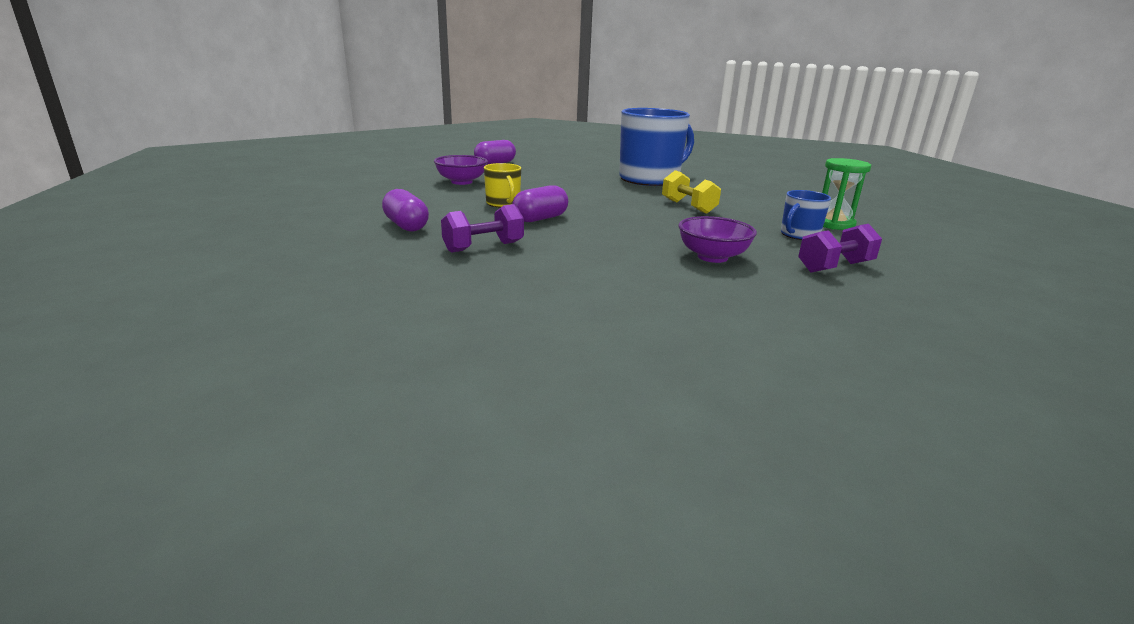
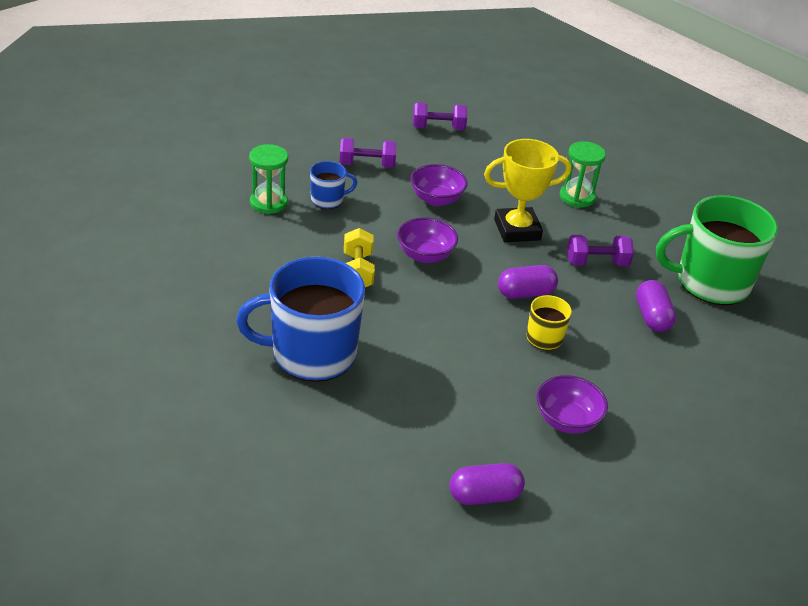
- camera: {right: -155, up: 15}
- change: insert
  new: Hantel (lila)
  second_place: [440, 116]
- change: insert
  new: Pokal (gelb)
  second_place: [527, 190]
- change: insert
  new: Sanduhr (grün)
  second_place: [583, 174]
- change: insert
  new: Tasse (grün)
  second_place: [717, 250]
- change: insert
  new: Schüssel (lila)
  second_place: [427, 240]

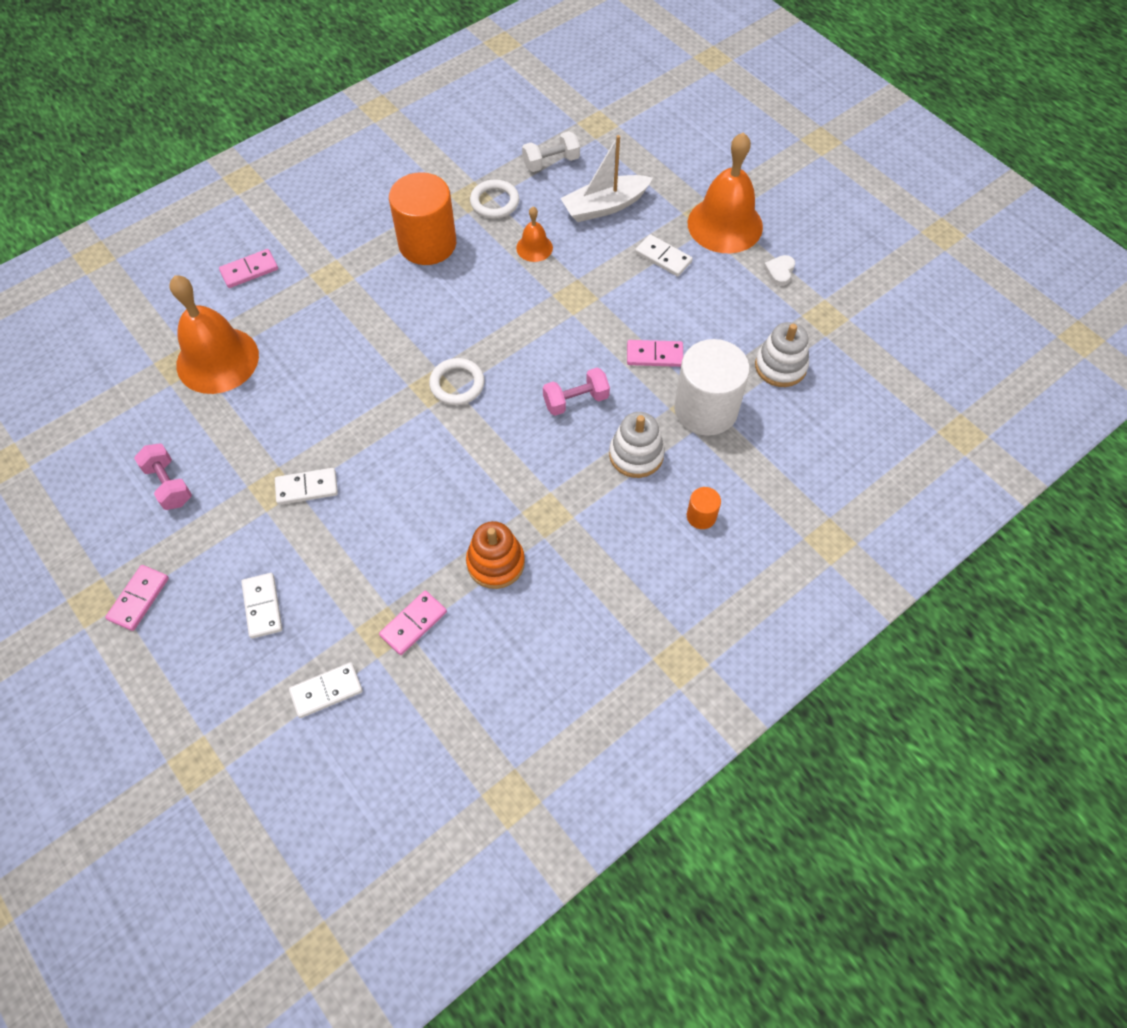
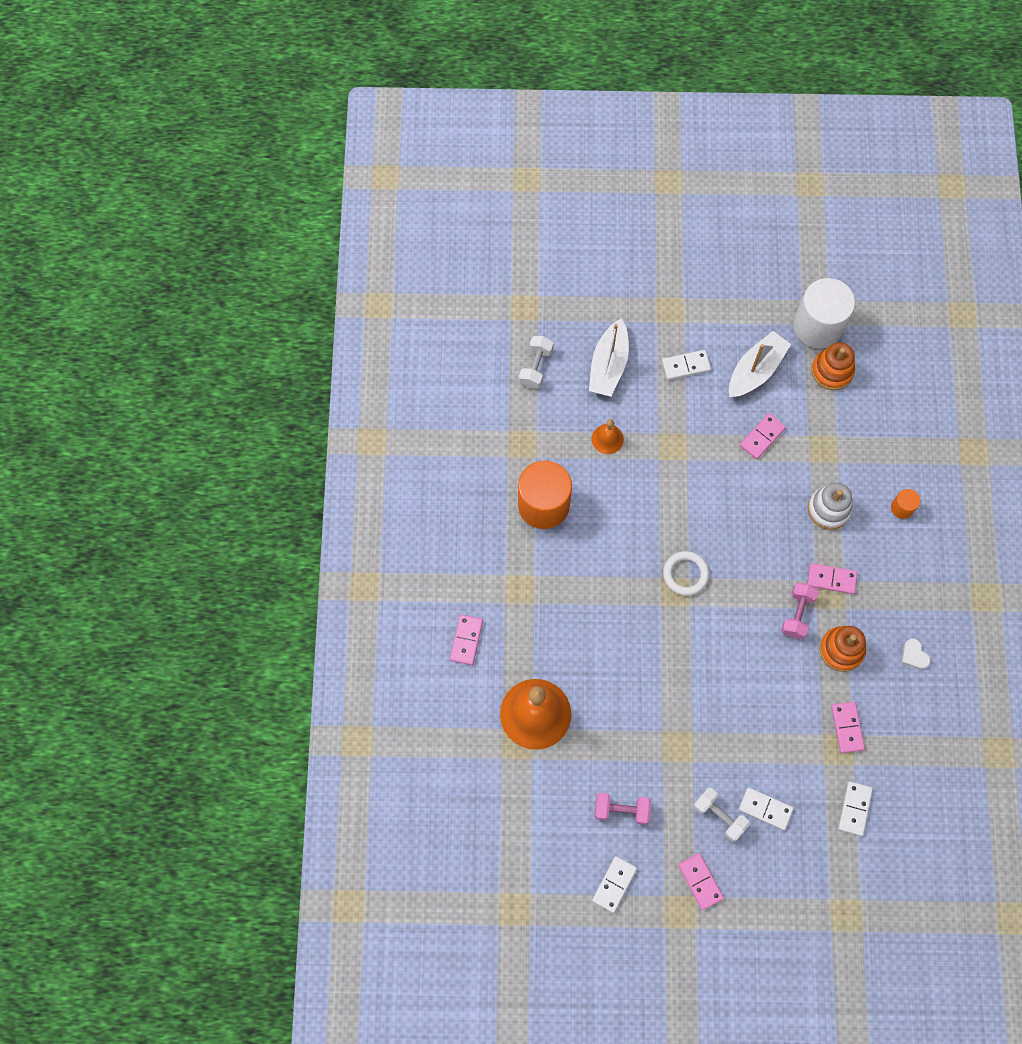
- camera: {right: -50, up: 10}
- change: delete
  old: Glocke (orange)
  first_place: [725, 192]
- change: delete
  old: Ring (weiß)
  first_place: [494, 199]
- change: move
  old: Herz (weiß)
  first_place: [779, 270]
  second_place: [915, 653]
- change: recolor
  old: Stapelspielzeug (weiß)
  new: Stapelspielzeug (orange)
  first_place: [782, 354]
  second_place: [833, 366]
- change: move
  old: Vollzylinder (weiß)
  first_place: [712, 387]
  second_place: [824, 313]
- change: move
  old: Hantel (rosa)
  first_place: [576, 391]
  second_place: [800, 611]
- change: move
  old: Dominostein (weiß)
  first_place: [306, 486]
  second_place: [614, 884]
- change: insert
  new: Boot (weiß)
  second_place: [760, 364]
- change: insert
  new: Dominostein (rosa)
  second_place: [832, 578]
- change: insert
  new: Hantel (weiß)
  second_place: [721, 815]

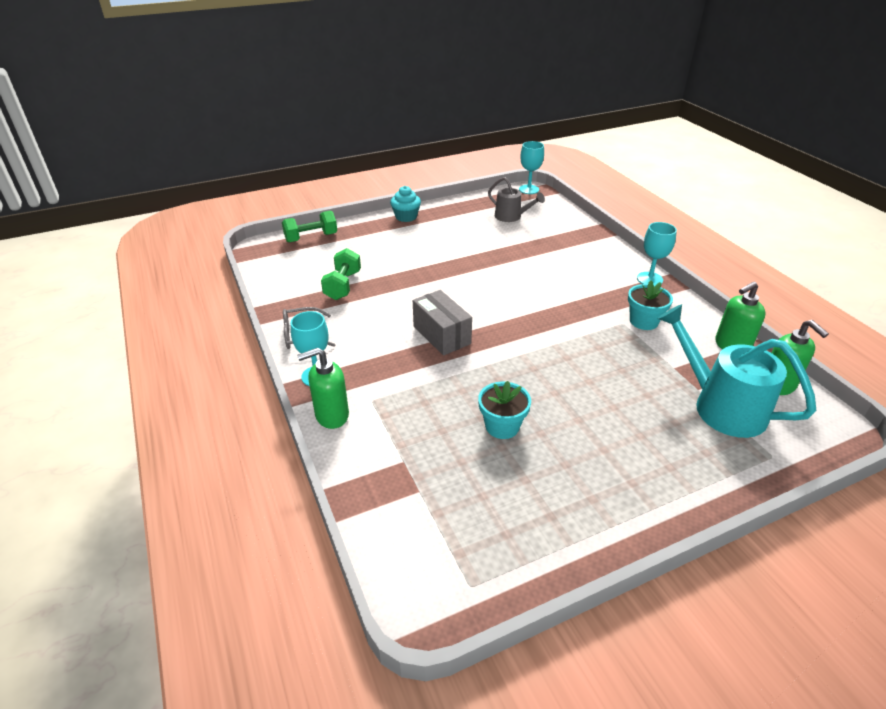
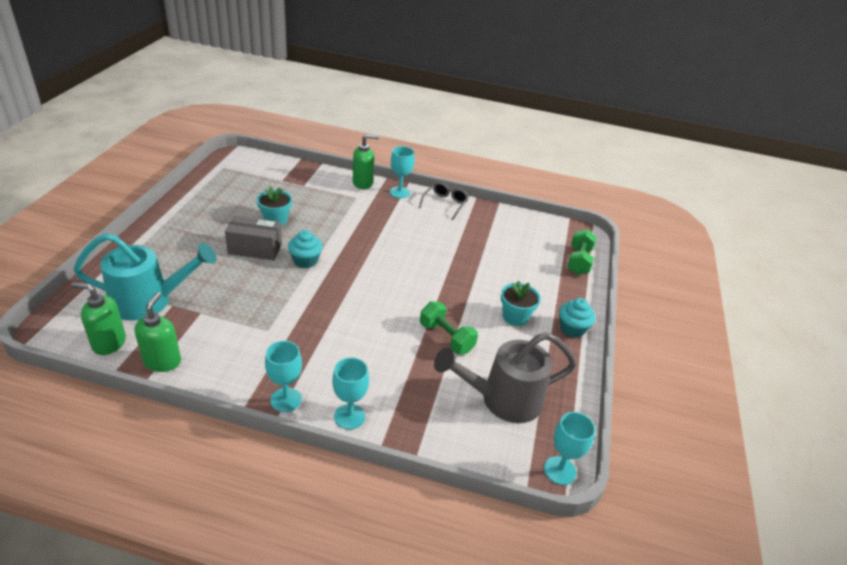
- camera: {right: 125, up: 0}
- change: resize
  old: Gießkanne (grau)
  first_place: [516, 199]
  second_place: [505, 377]
  factor: 1.71
- change: move
  old: Hantel (grün)
  first_place: [341, 274]
  second_place: [449, 328]
- change: move
  old: Blumentopf (türkis)
  first_place: [650, 305]
  second_place: [521, 303]
- change: move
  old: Schachtel (grau)
  first_place: [442, 323]
  second_place: [253, 237]
- change: rotate
  old: Seifenspender (grün)
  first_place: [323, 388]
  second_place: [366, 161]
  degrees: 60
- change: insert
  new: Muffin (türkis)
  second_place: [305, 249]
- change: insert
  new: Kelch (türkis)
  second_place: [350, 393]

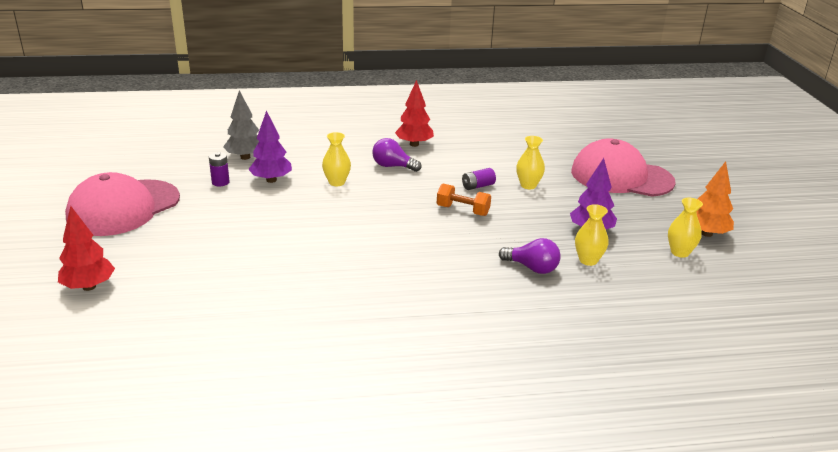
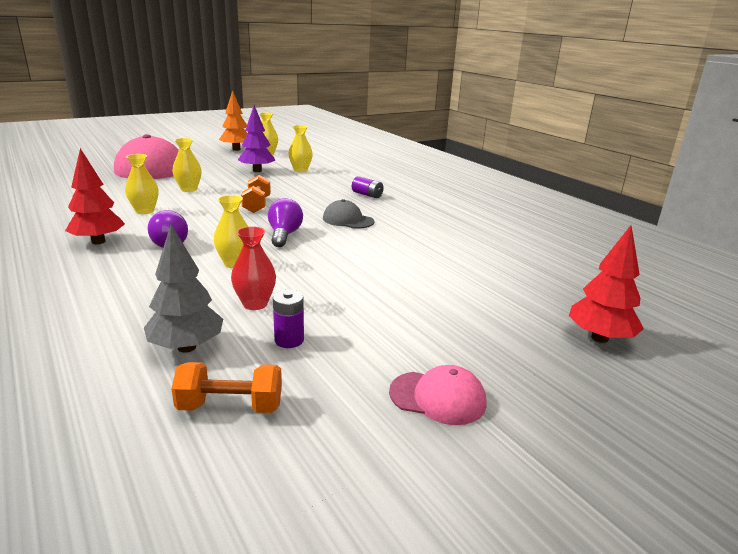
- camera: {right: -115, up: -5}
- change: replace
  old: Baum (lila)
  new: Vase (rot)
  first_place: [270, 147]
  second_place: [253, 268]
- change: move
  old: Batterie (lila)
  first_place: [479, 179]
  second_place: [368, 187]
- change: resize
  old: Kappe (rosa)
  first_place: [122, 204]
  second_place: [437, 395]
  factor: 0.47
- change: move
  old: Glühbirne (lila)
  first_place: [530, 256]
  second_place: [285, 222]
- change: insert
  new: Vase (gelb)
  second_place: [141, 184]
- change: insert
  new: Kappe (grau)
  second_place: [349, 214]
- change: insert
  new: Hantel (orange)
  second_place: [226, 387]

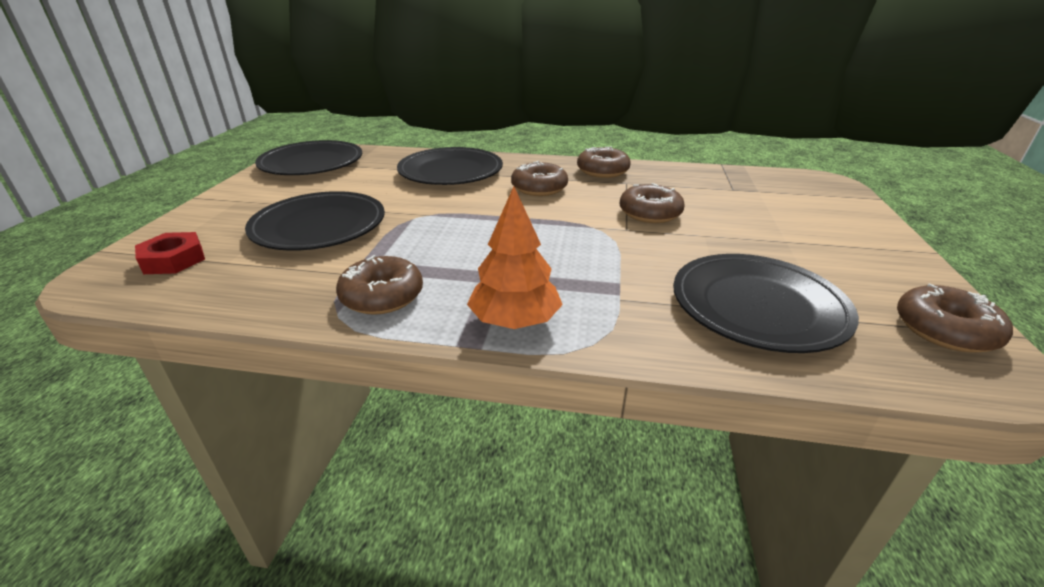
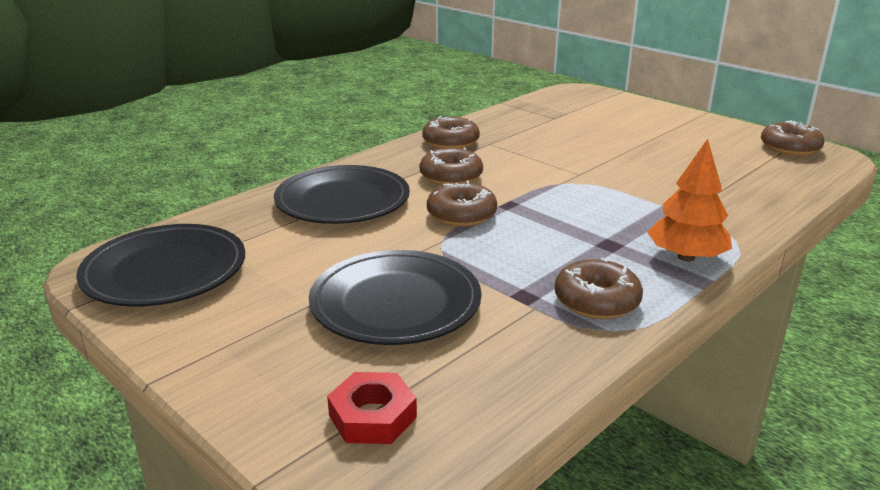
- camera: {right: -55, up: -5}
- change: move
  old: Donut (braun)
  first_place: [652, 203]
  second_place: [462, 204]
- change: delete
  old: Teller (schwarz)
  first_place: [766, 303]

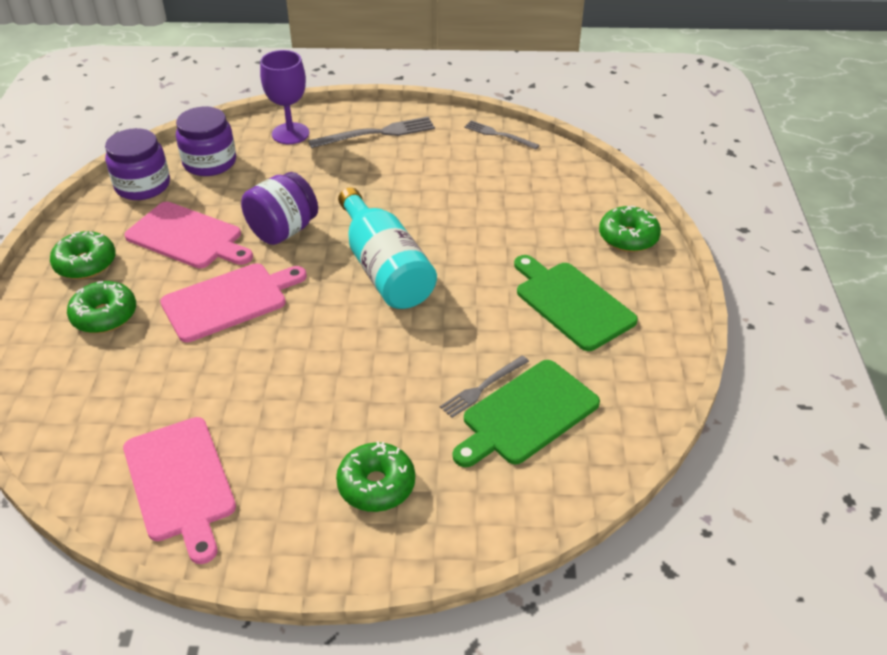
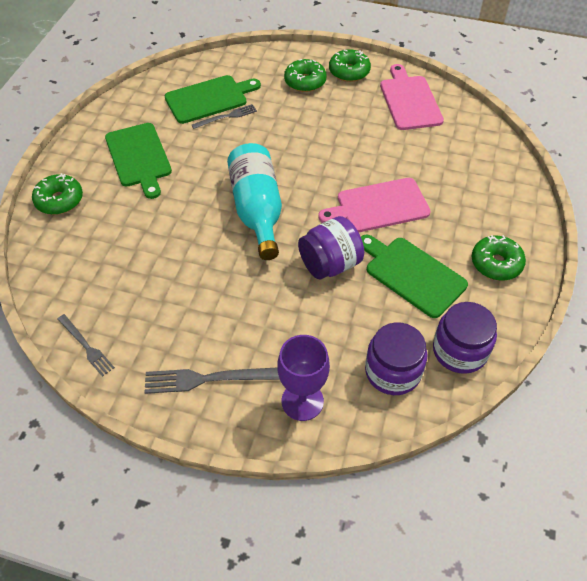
- camera: {right: -165, up: 10}
- change: recolor
  old: Schneidebrett (rosa)
  new: Schneidebrett (grün)
  first_place: [188, 235]
  second_place: [414, 276]
- change: move
  old: Donut (grün)
  first_place: [101, 307]
  second_place: [350, 65]

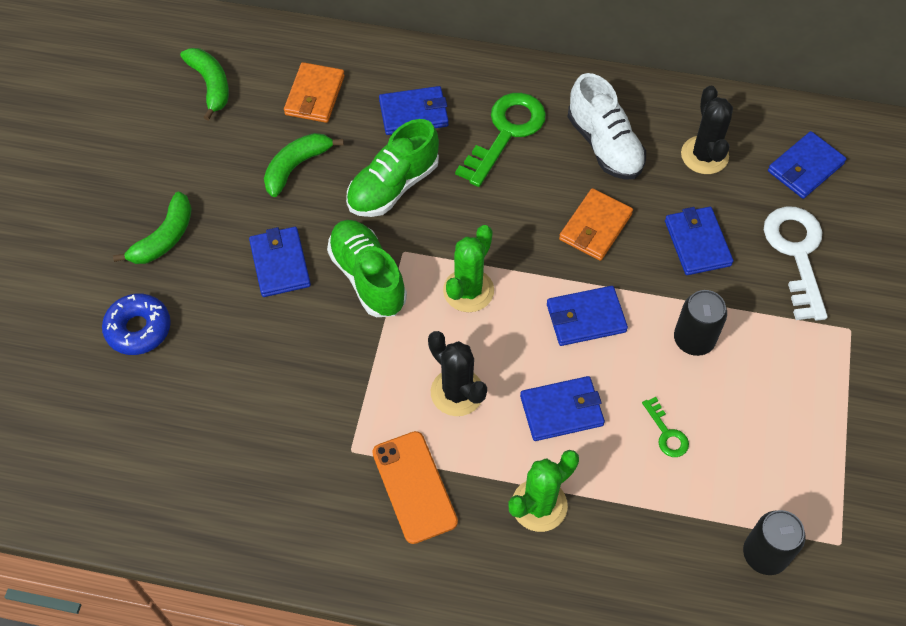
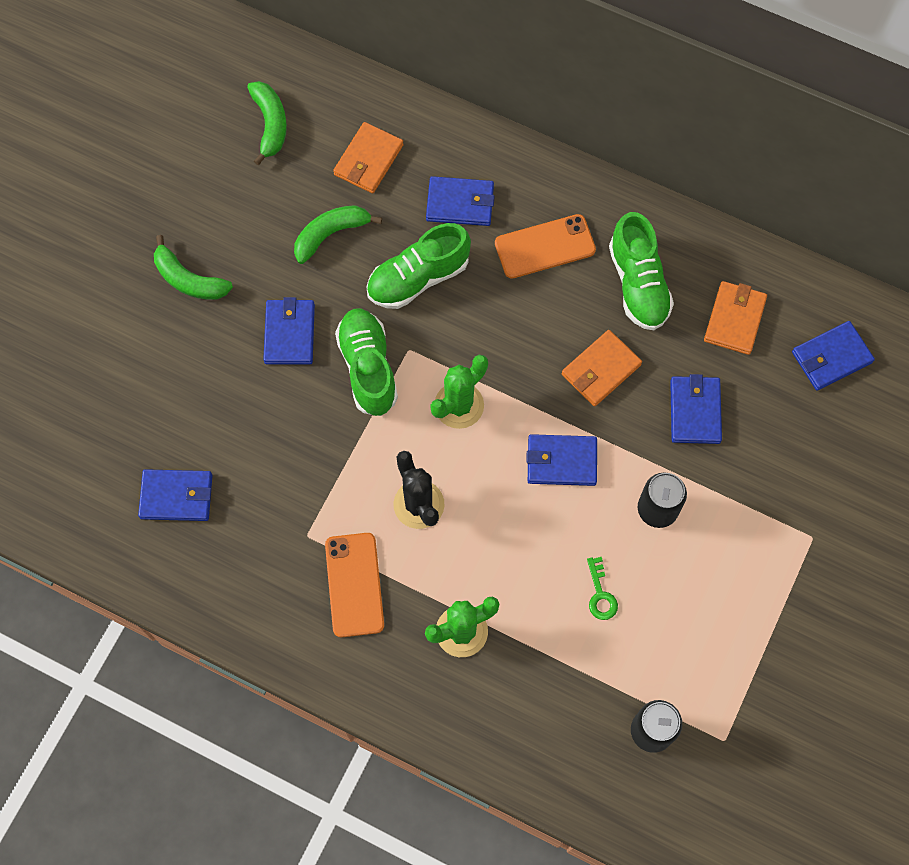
- camera: {right: 15, up: 10}
- change: recolor
  old: Schuh (weiß)
  new: Schuh (grün)
  first_place: [607, 126]
  second_place: [641, 271]
- change: replace
  old: Kaktus (schwarz)
  new: Geldbörse (orange)
  first_place: [707, 130]
  second_place: [735, 318]
- change: replace
  old: Schlüssel (grün)
  new: Handy (orange)
  first_place: [500, 140]
  second_place: [545, 246]
- change: rotate
  old: Banane (grün)
  first_place: [152, 228]
  second_place: [193, 267]
  degrees: 75
- change: delete
  old: Schlüssel (weiß)
  first_place: [796, 263]
- change: delete
  old: Donut (blau)
  first_place: [136, 324]
- change: move
  old: Geldbörse (blau)
  first_place: [562, 408]
  second_place: [175, 495]

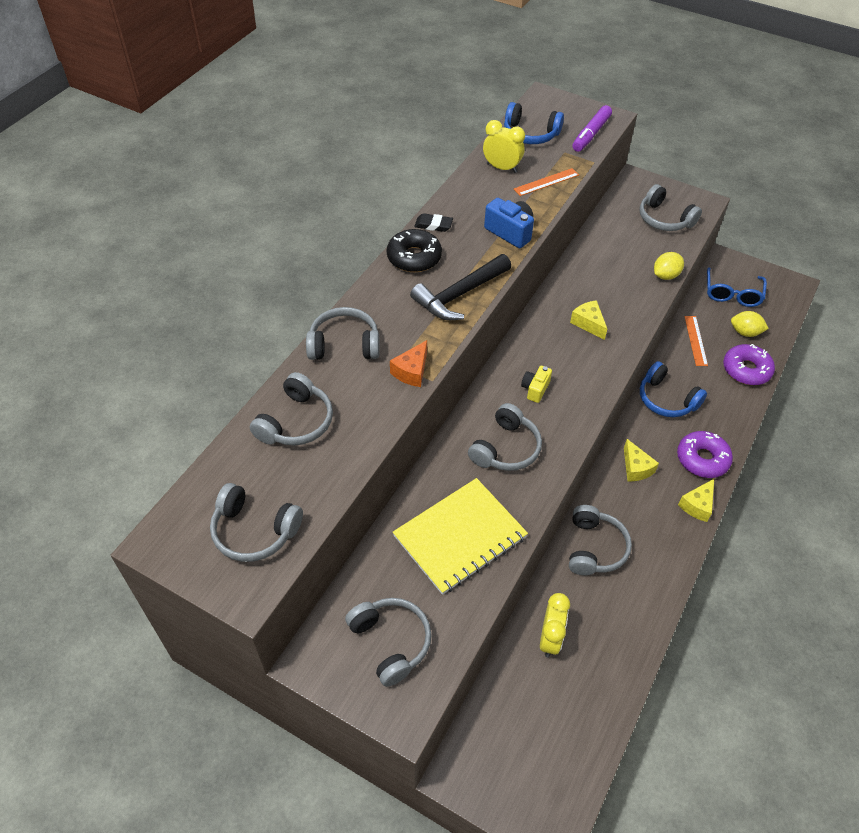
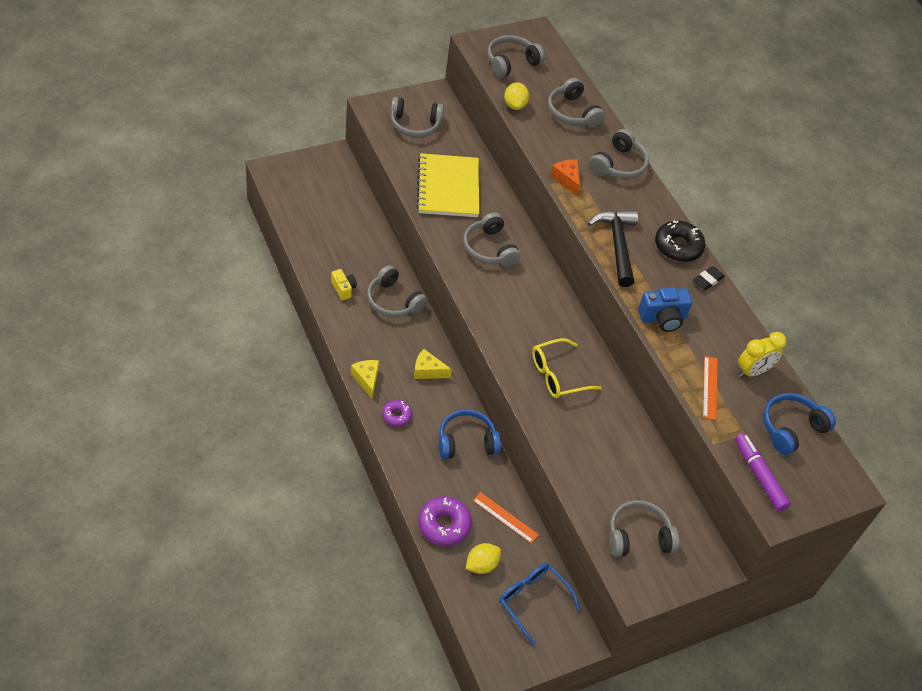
- camera: {right: 120, up: 0}
- change: move
  old: Zitrone (gelb)
  first_place: [669, 266]
  second_place: [516, 96]
- change: replace
  old: Käse (gelb)
  new: Brille (gelb)
  first_place: [588, 320]
  second_place: [566, 368]
- change: move
  old: Kamera (gelb)
  first_place: [536, 384]
  second_place: [344, 284]
- change: resize
  old: Donut (lila)
  first_place: [705, 454]
  second_place: [397, 413]
  factor: 0.6
- change: delete
  old: Wecker (gelb)
  first_place: [555, 625]

